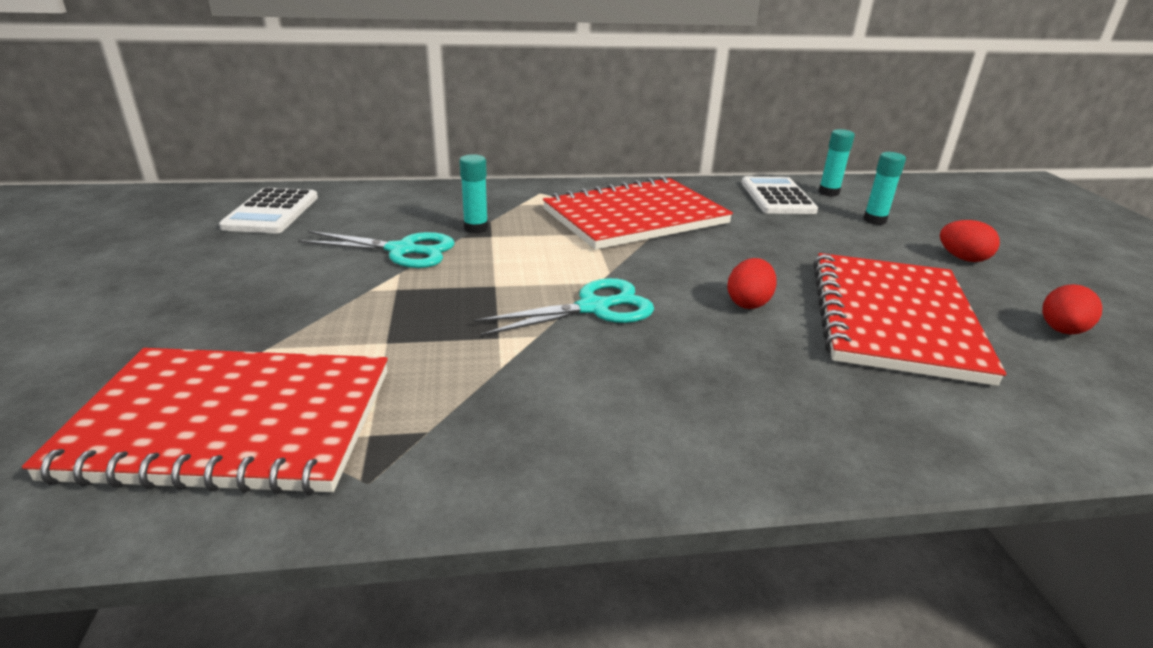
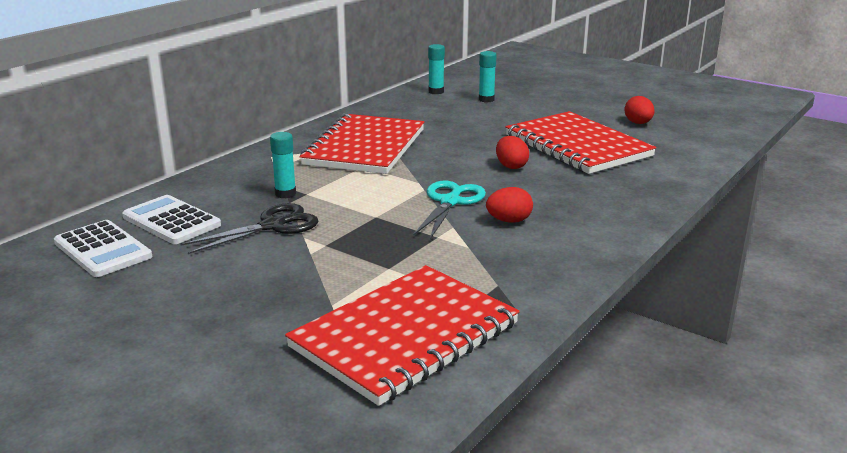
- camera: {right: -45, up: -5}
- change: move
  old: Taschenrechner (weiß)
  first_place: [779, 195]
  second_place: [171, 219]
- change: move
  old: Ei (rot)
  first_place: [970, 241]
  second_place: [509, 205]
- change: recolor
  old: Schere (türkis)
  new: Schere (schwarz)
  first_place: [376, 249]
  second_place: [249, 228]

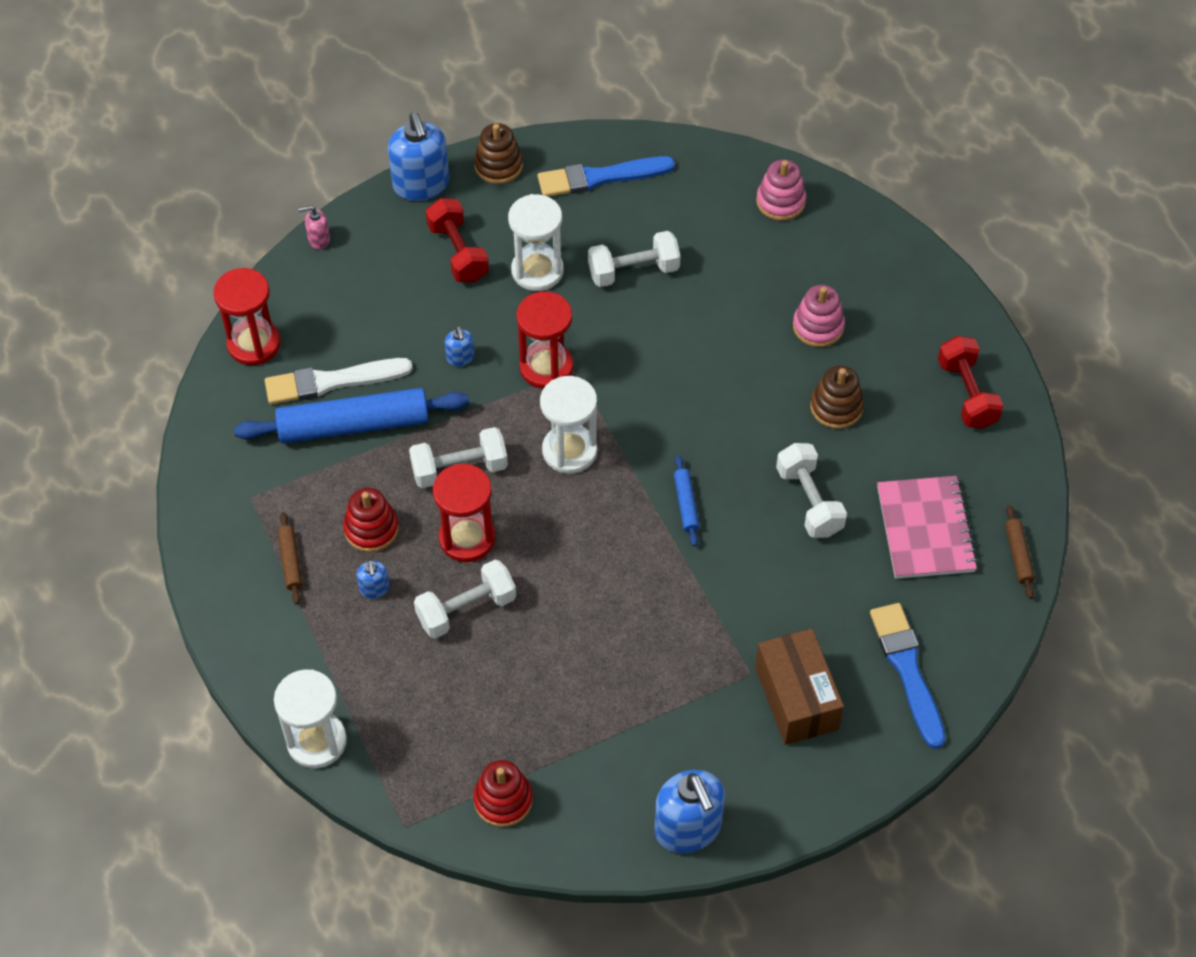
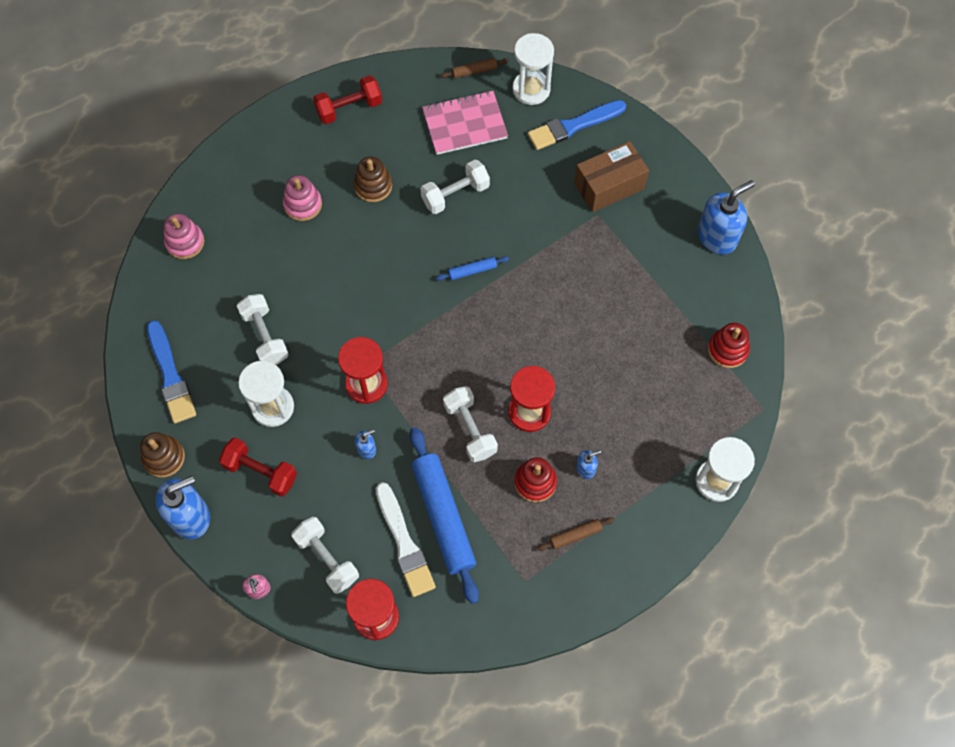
- camera: {right: -100, up: 10}
- change: rotate
  old: Hantel (rot)
  first_place: [457, 240]
  second_place: [258, 467]
  degrees: 60
- change: move
  old: Sanduhr (weiß)
  first_place: [568, 425]
  second_place: [533, 69]
- change: move
  old: Hantel (weiß)
  first_place: [465, 599]
  second_place: [325, 555]

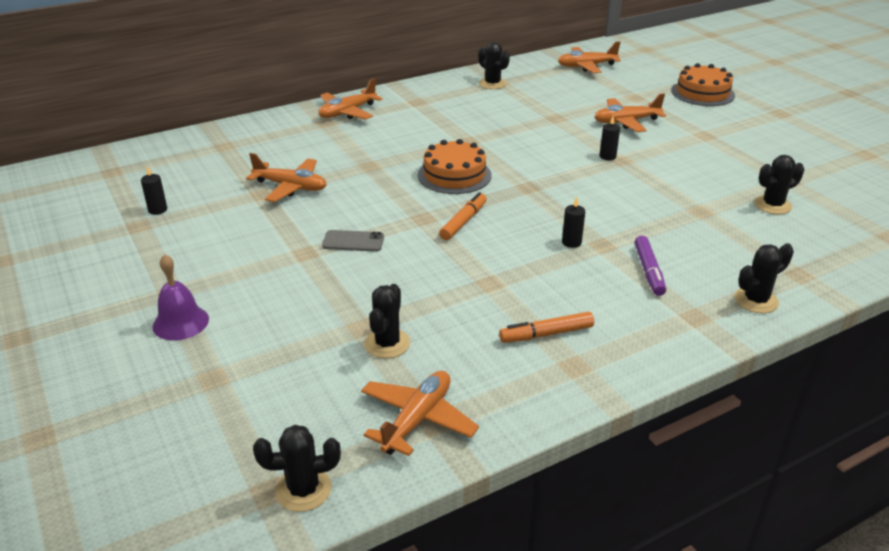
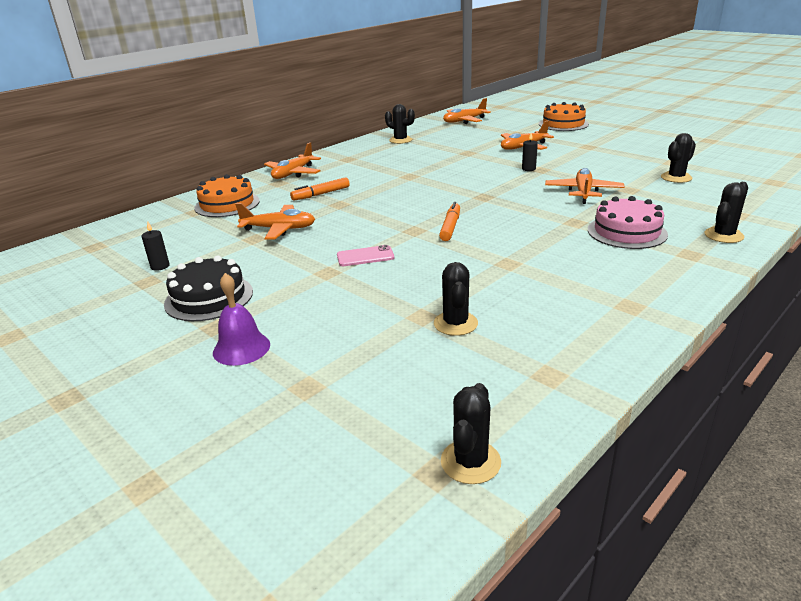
- camera: {right: -15, up: -5}
- change: move
  old: Kuchen (orange)
  first_place: [455, 166]
  second_place: [227, 195]
- change: delete
  old: Kerze (schwarz)
  first_place: [573, 222]
- change: recolor
  old: Handy (grau)
  new: Handy (rosa)
  first_place: [353, 241]
  second_place: [365, 255]
- change: replace
  old: Filzstift (lila)
  new: Kuchen (rosa)
  first_place: [650, 266]
  second_place: [628, 222]
- change: move
  old: Filzstift (orange)
  first_place: [546, 327]
  second_place: [320, 189]
- change: move
  old: Flugzeug (orange)
  first_place: [420, 413]
  second_place: [585, 186]
- change: rotate
  old: Kaktus (schwarz)
  first_place: [297, 468]
  second_place: [471, 433]
  degrees: -45
- change: insert
  new: Kuchen (schwarz)
  second_place: [208, 288]

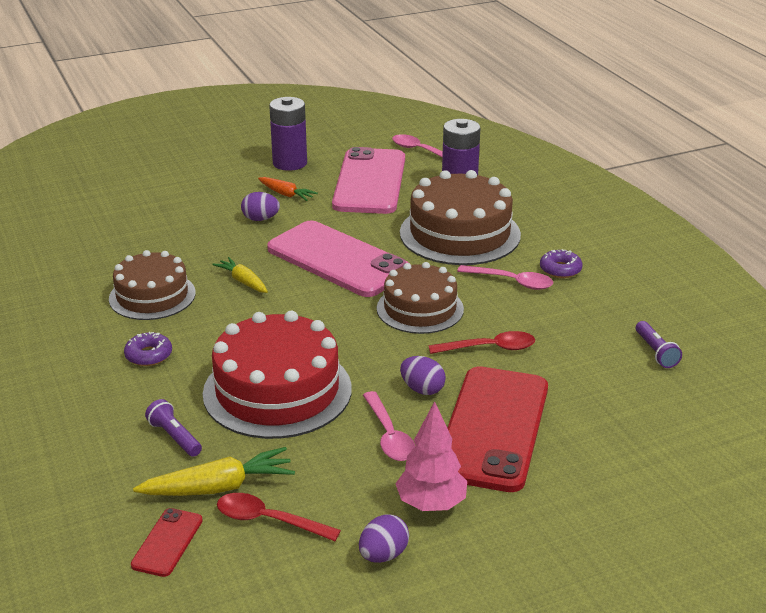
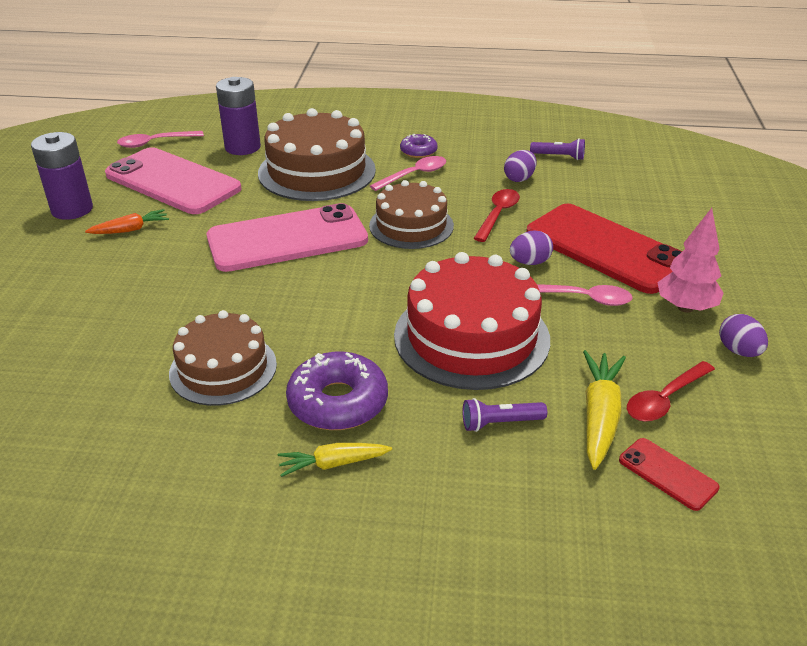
- camera: {right: -60, up: 5}
- change: move
  old: Ei (lila)
  first_place: [260, 206]
  second_place: [520, 166]
- change: move
  old: Karotte (gelb)
  first_place: [240, 275]
  second_place: [335, 460]
- change: resize
  old: Donut (lila)
  first_place: [148, 349]
  second_place: [337, 390]
  factor: 1.77

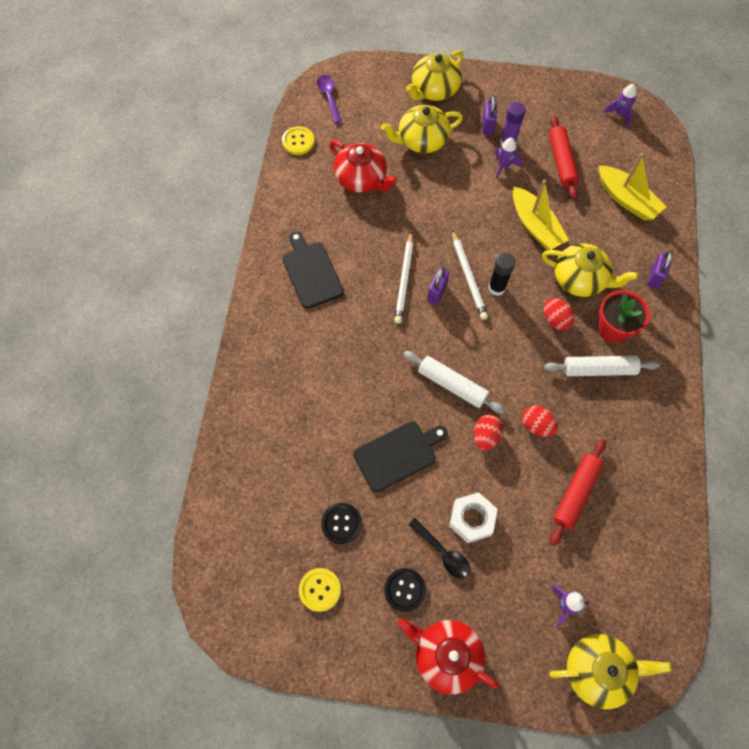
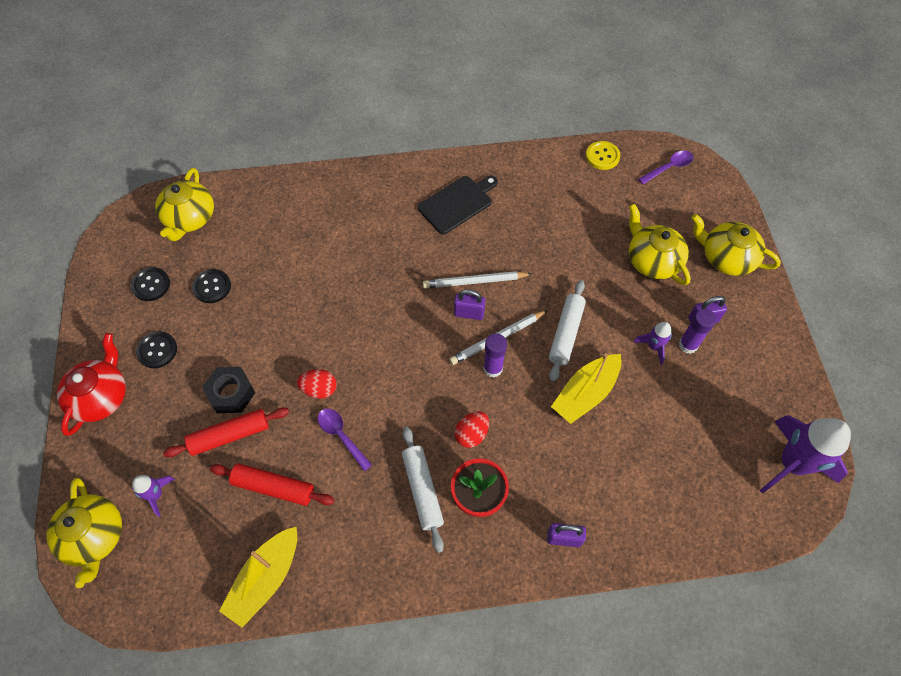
- camera: {right: 75, up: -5}
- change: resize
  old: Rakete (lila)
  first_place: [620, 105]
  second_place: [805, 454]
  factor: 2.08
- change: move
  old: Nudelholz (rot)
  first_place: [564, 157]
  second_place: [226, 432]
- change: delete
  old: Teekanne (rot)
  first_place: [363, 166]
- change: move
  old: Boot (gelb)
  first_place: [632, 187]
  second_place: [258, 577]
- change: move
  old: Teekanne (gelb)
  first_place: [590, 270]
  second_place: [184, 204]
- change: recolor
  old: Klebestift (schwarz)
  new: Klebestift (lila)
  first_place: [501, 274]
  second_place: [495, 355]
- change: move
  old: Nudelholz (weiß)
  first_place: [454, 382]
  second_place: [567, 331]
- change: replace
  old: Ei (rot)
  new: Löffel (lila)
  first_place: [540, 421]
  second_place: [345, 440]
- change: delete
  old: Schneidebrett (schwarz)
  first_place: [400, 456]
- change: recolor
  old: Sechskantmutter (weiß)
  new: Sechskantmutter (schwarz)
  first_place: [473, 517]
  second_place: [228, 390]
- change: delete
  old: Löffel (schwarz)
  first_place: [439, 548]
- change: recolor
  old: Knopf (gelb)
  new: Knopf (schwarz)
  first_place: [320, 590]
  second_place: [150, 284]

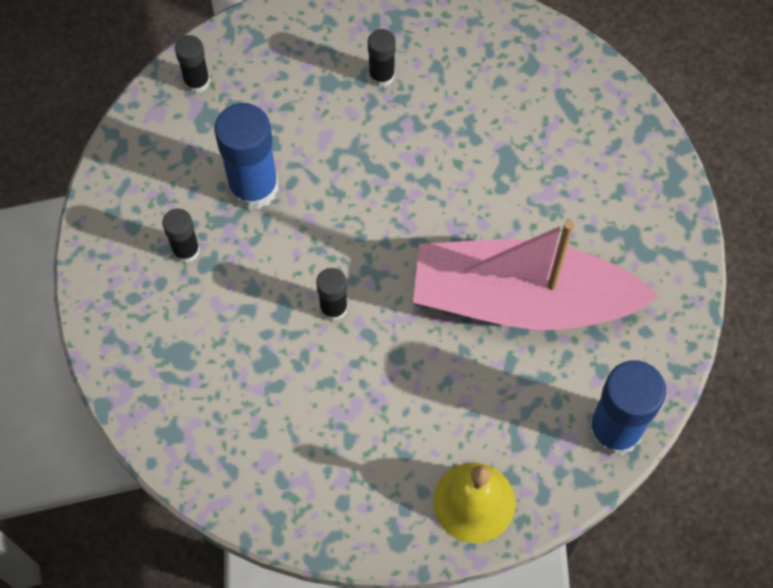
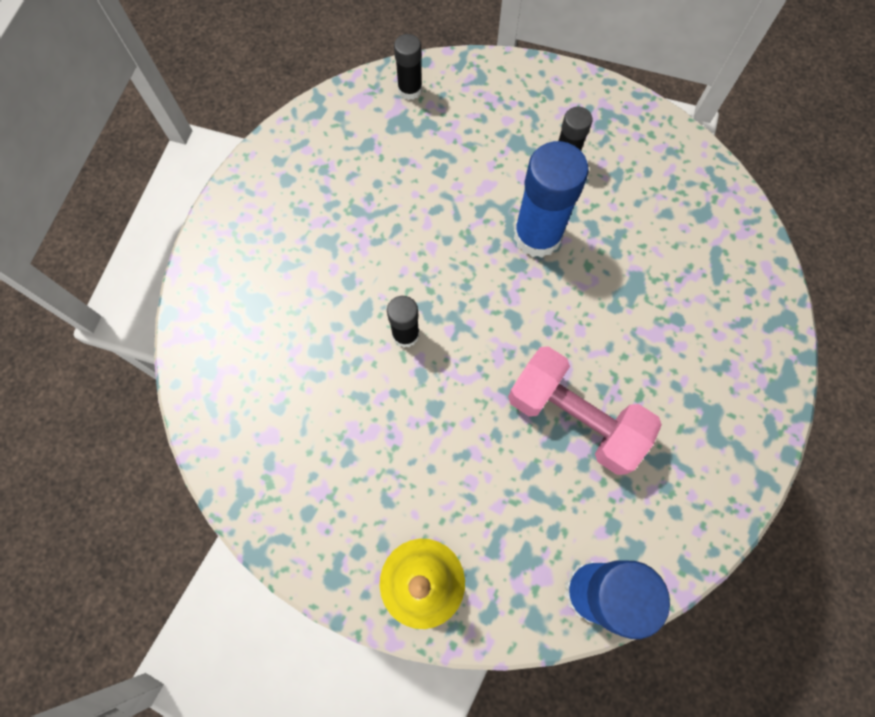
- camera: {right: 30, up: 5}
- change: move
  old: Klebestift (blau)
  first_place: [246, 156]
  second_place: [551, 199]
- change: delete
  old: Klebestift (schwarz)
  first_place: [181, 236]
- change: replace
  old: Boot (rosa)
  new: Hantel (rosa)
  first_place: [536, 275]
  second_place: [585, 410]

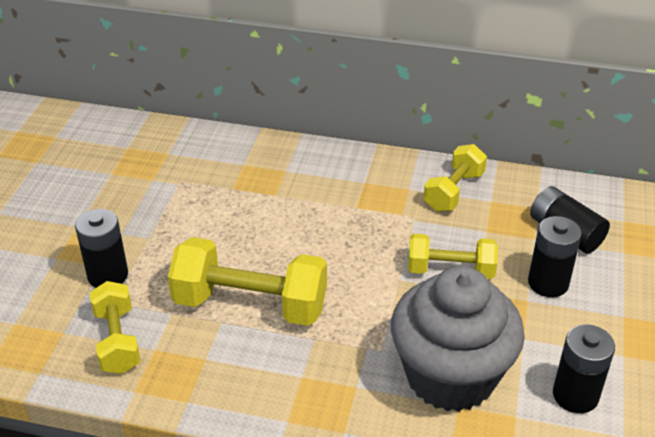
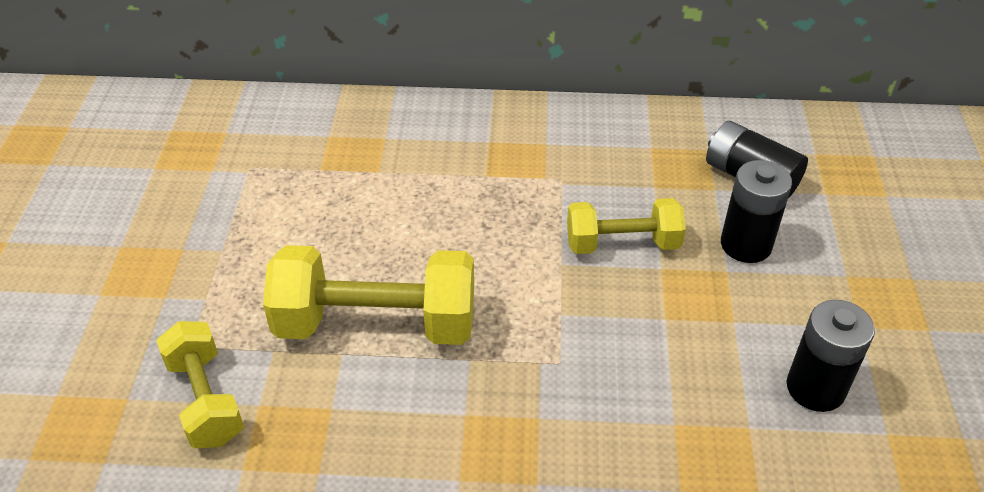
- camera: {right: -10, up: 5}
- change: delete
  old: Hantel (gelb)
  first_place: [455, 178]
- change: delete
  old: Batterie (schwarz)
  first_place: [101, 248]
- change: delete
  old: Muffin (grau)
  first_place: [458, 339]

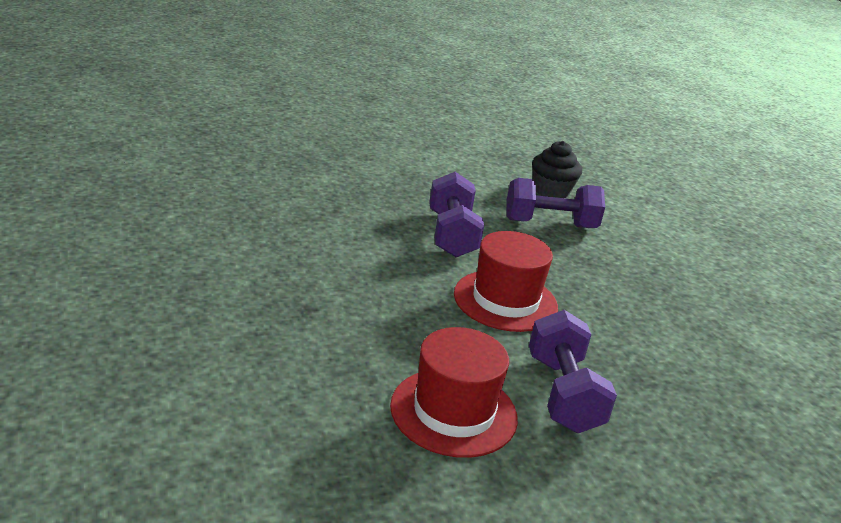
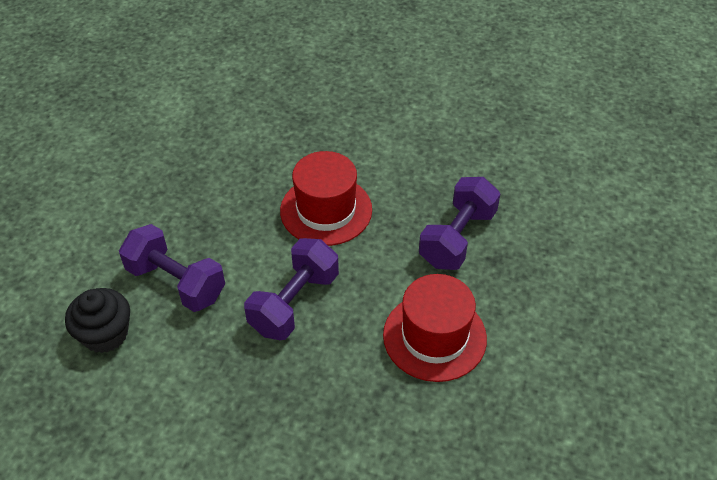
- camera: {right: -140, up: 20}
- change: move
  old: Hantel (lila)
  first_place: [573, 371]
  second_place: [459, 223]
- change: move
  old: Hut (rot)
  first_place: [454, 392]
  second_place: [435, 328]

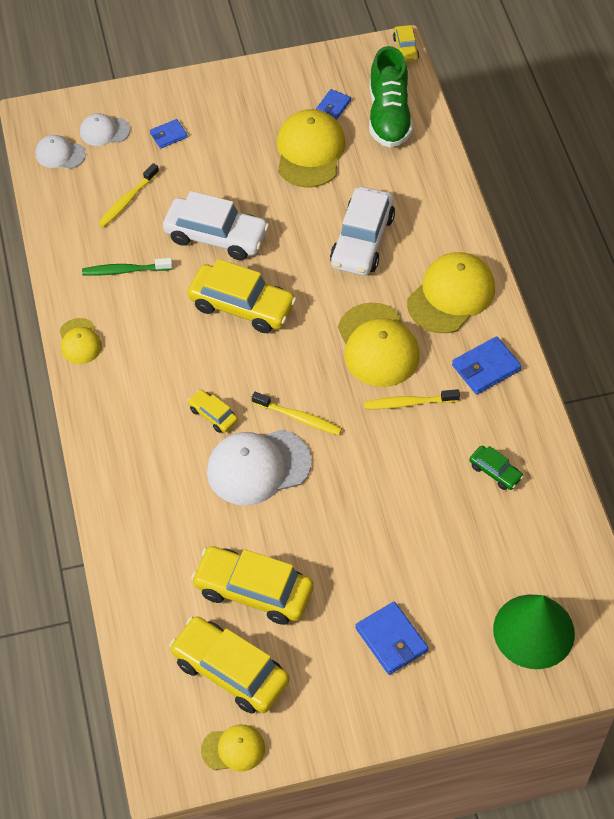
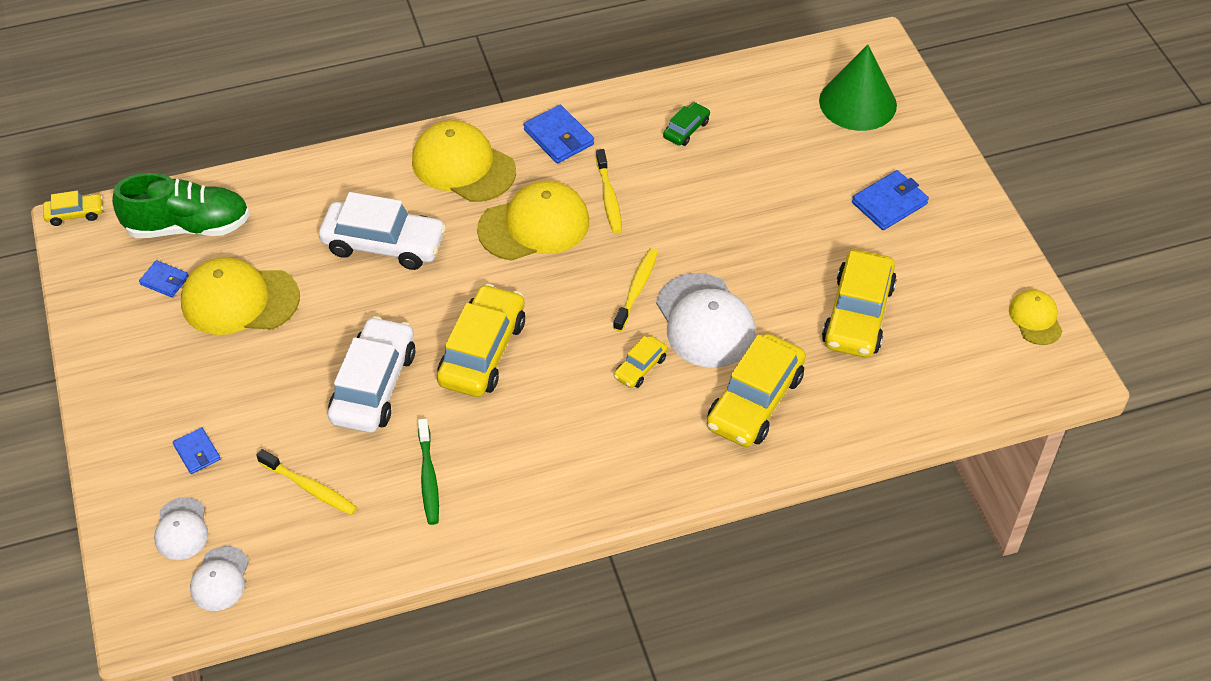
- camera: {right: -95, up: -5}
- change: delete
  old: Kappe (gelb)
  first_place: [81, 341]
- change: move
  old: Auto (gelb)
  first_place: [229, 665]
  second_place: [756, 390]

